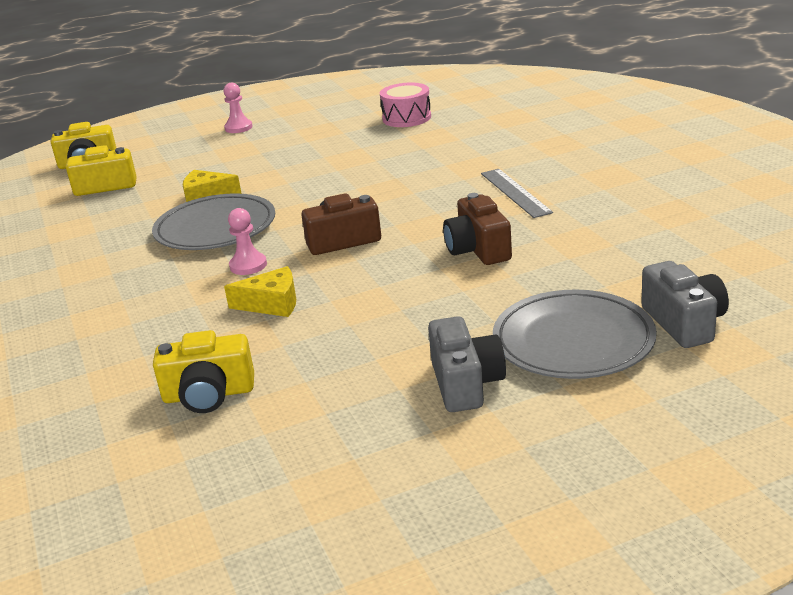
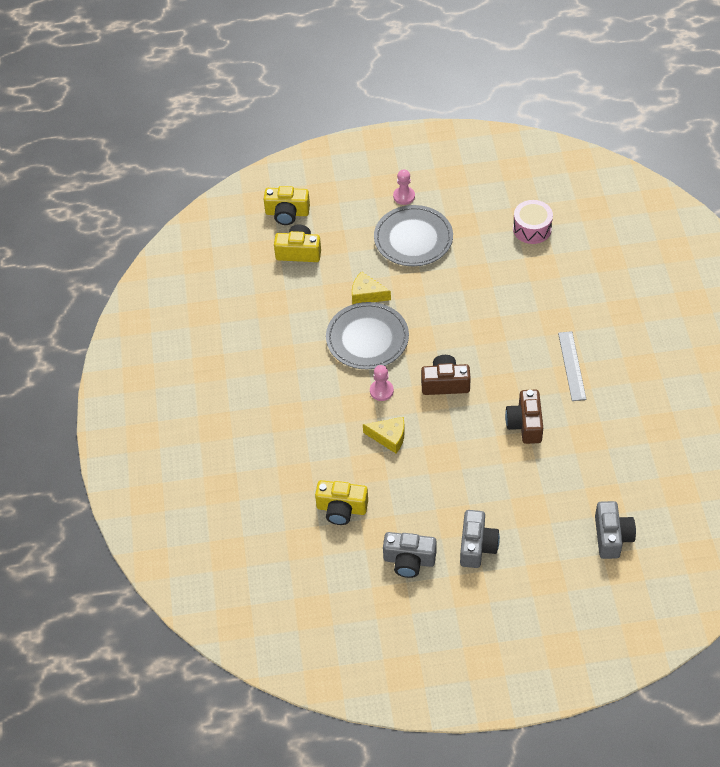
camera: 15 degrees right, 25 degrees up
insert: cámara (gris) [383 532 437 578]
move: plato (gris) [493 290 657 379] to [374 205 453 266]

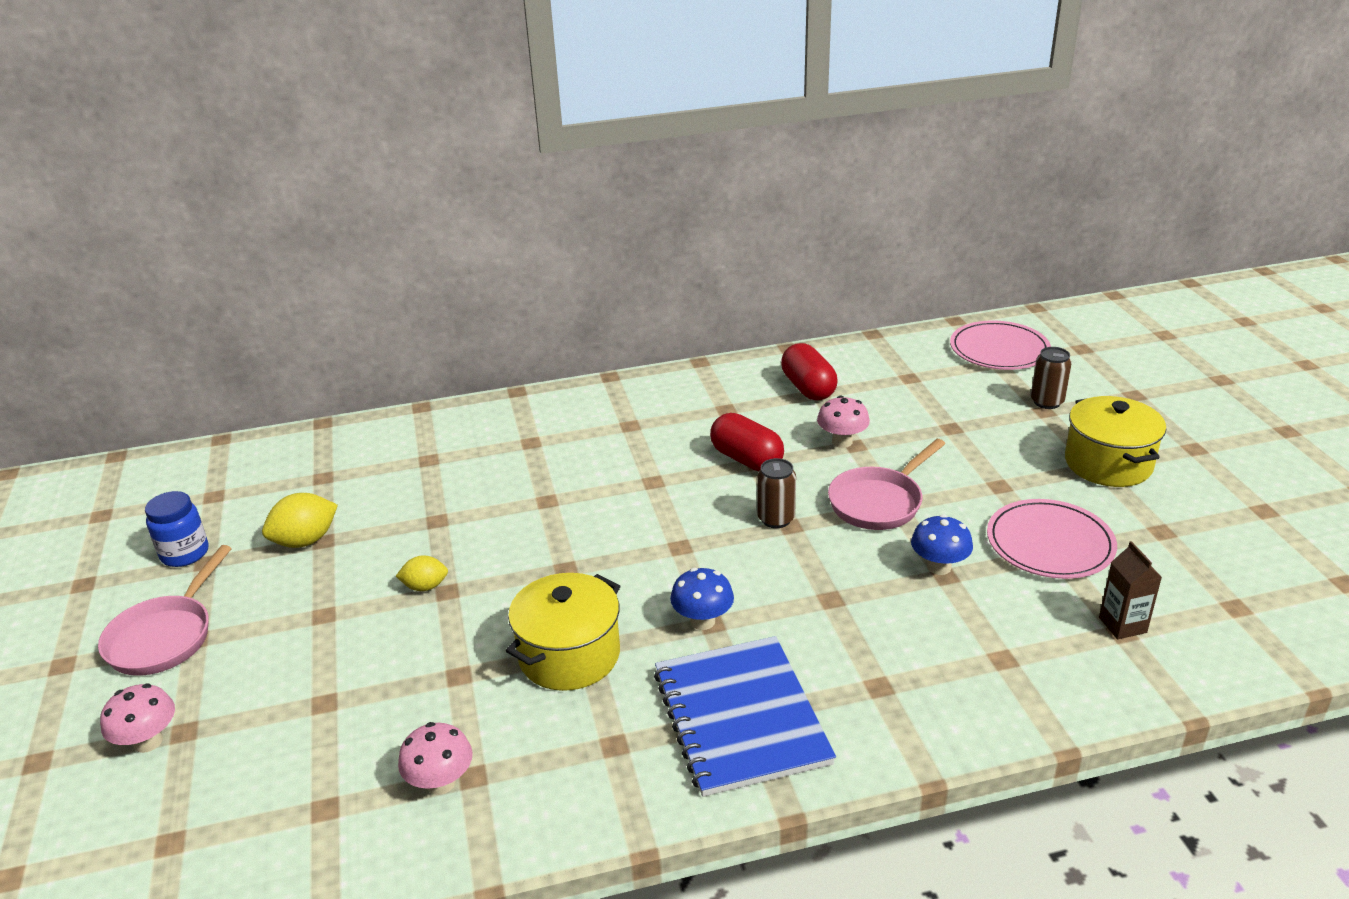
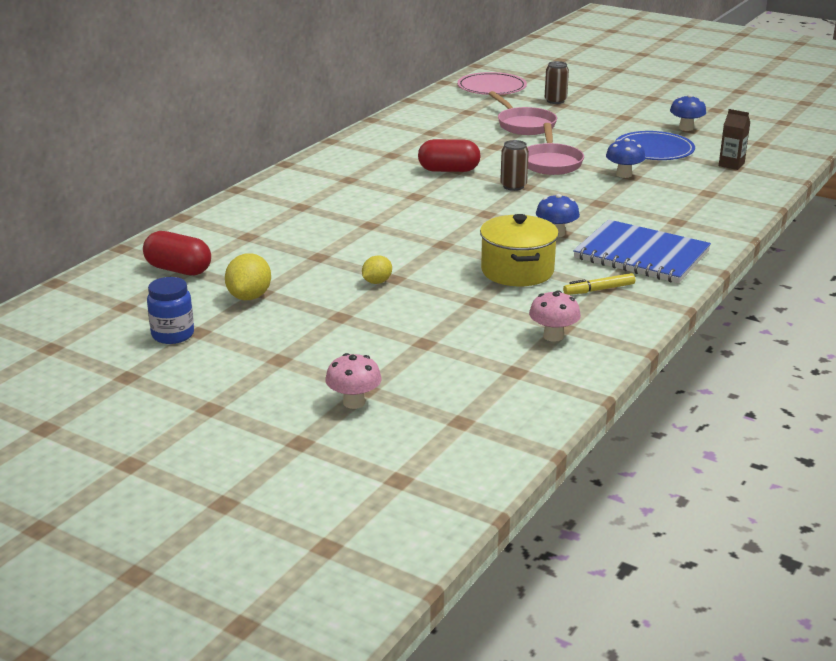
camera: 45 degrees left, 5 degrees down
delete: seta (rosa) [817 396 870 448]; olla (amarillo) [1065 396 1166 487]
insert: rotulador (amarillo) [563 273 635 295]; seta (azul) [670 94 706 131]
move: cápsula (rojo) [781 343 837 400] to [143 231 211 275]; sartén (rosa) [98 545 232 676] to [488 91 557 135]
recolor: plato (rosa) [987 499 1117 579] to plato (azul) [615 131 695 160]

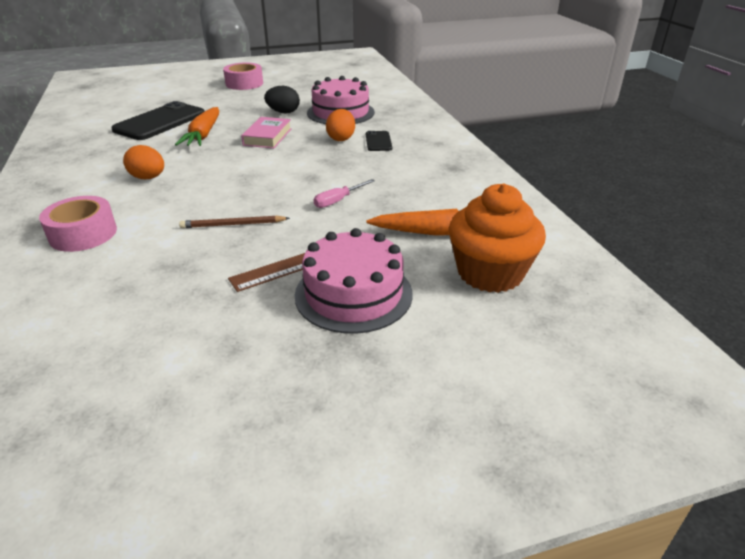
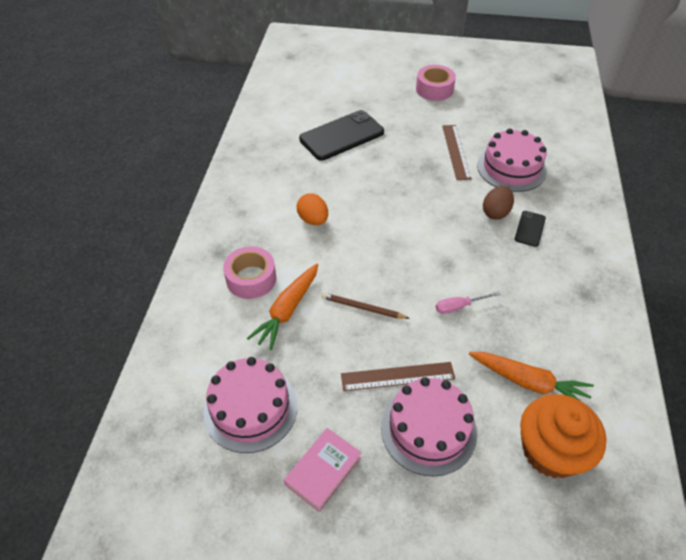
camera: 25 degrees right, 15 degrees up
insert: tarta (rosa) [203 357 297 453]
move: zanahoria (naranja) [175 107 219 146] to [247 263 318 350]; libro (rosa) [241 117 292 148] to [284 428 362 512]
replace: huevo (negro) [264 86 300 114] to regla (marrón) [442 125 472 180]
recolor: huevo (naranja) [326 109 355 141] to huevo (marrón) [483 186 514 220]

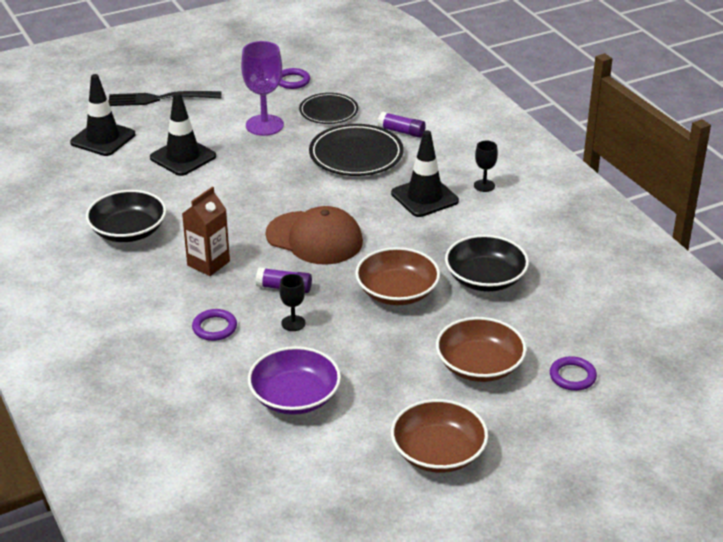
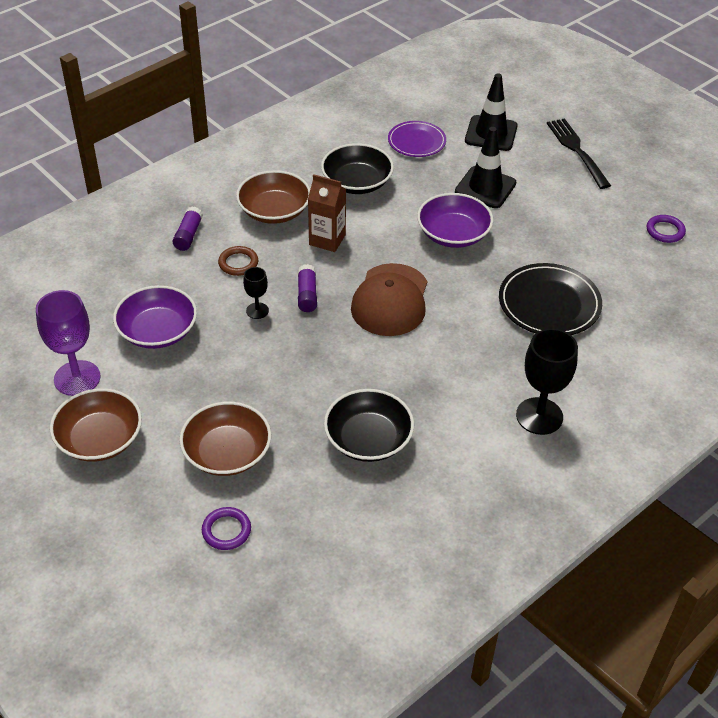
camera: 75 degrees right, 10 degrees up
delete: plato (negro) [299 93 358 124]; cono de tráfico (negro) [391 130 459 217]
insert: plato (morado) [388 121 446 157]; cuenco (morado) [417 193 493 248]
move: copa (morado) [241 41 284 136] to [36 290 101 396]; barra de pegamento (morado) [378 112 426 138] to [173 207 203 251]; cuenco (marrón) [355 247 440 305] to [236 170 310 224]
recolor: anillo (morado) [192 309 237 341] to anillo (marrón) [218 246 258 276]
resize: copa (negro) [474 141 498 192] = [516 328 578 435] x1.92

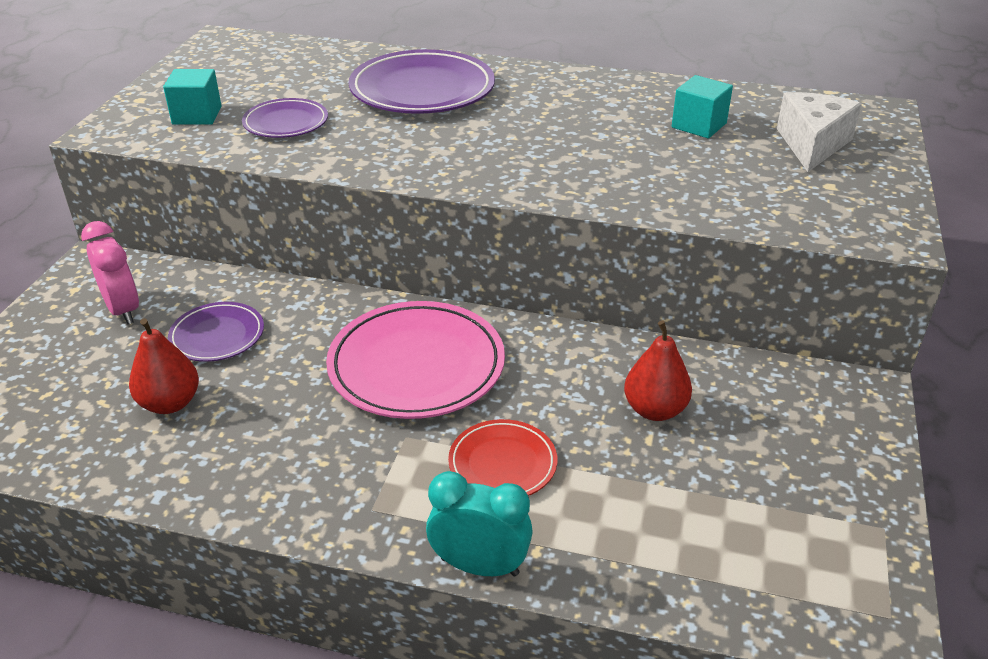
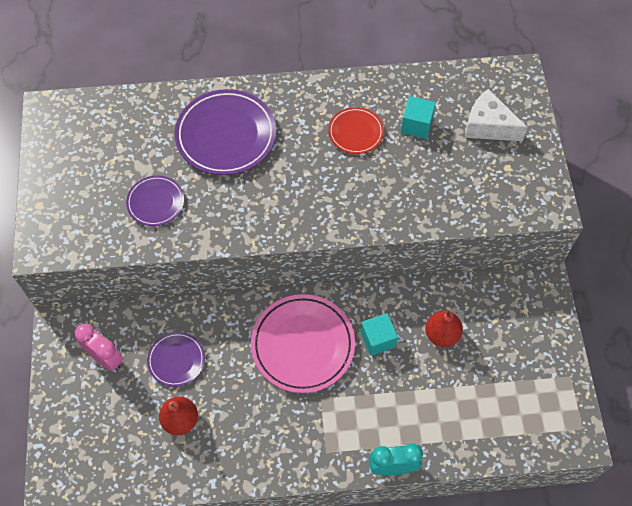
camera: 20 degrees left, 25 degrees up
move: plato (rojo) [448 419 557 496] to [328 107 384 154]; cubo (turquesa) [163 69 222 125] to [360 313 398 356]
rotate: queso (blanco) [777 92 862 172] = [465 89 528 141] 60 degrees counterclockwise

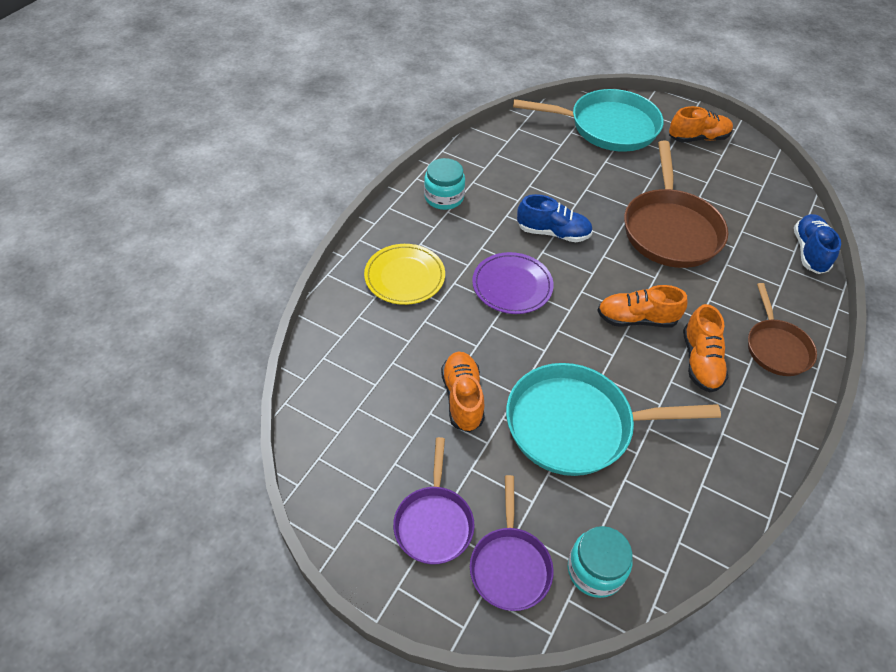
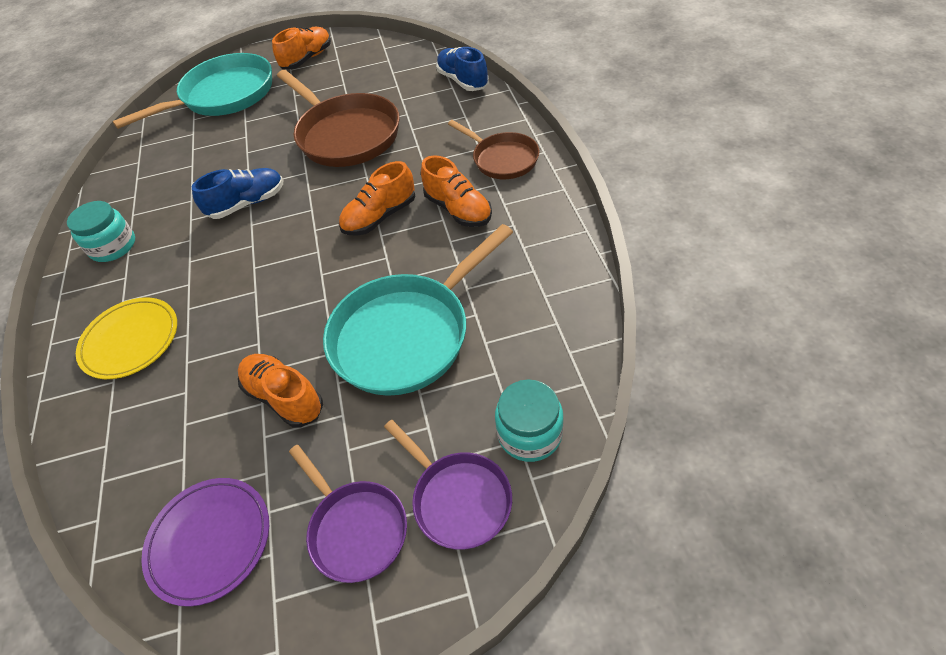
camera: 35 degrees left, 0 degrees up
move: plato (morado) [472 252 554 314] to [141 478 269 607]

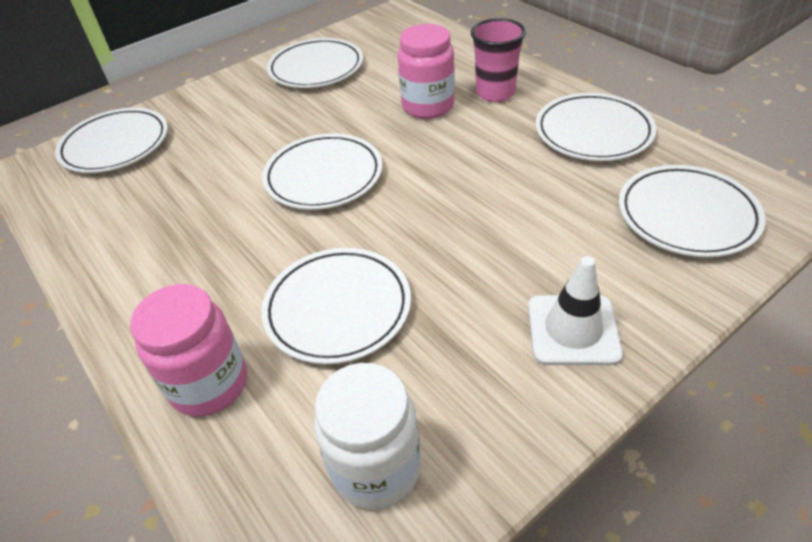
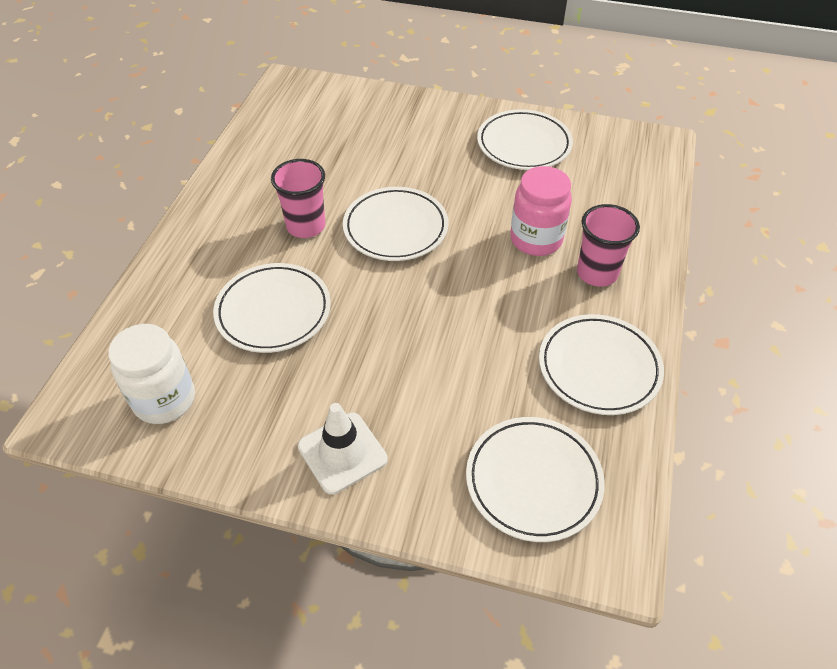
camera: 50 degrees right, 5 degrees up
delete: plato (blanco) [55 108 168 173]; tarro (rosa) [130 284 247 417]
insert: vaso (rosa) [271 159 325 238]

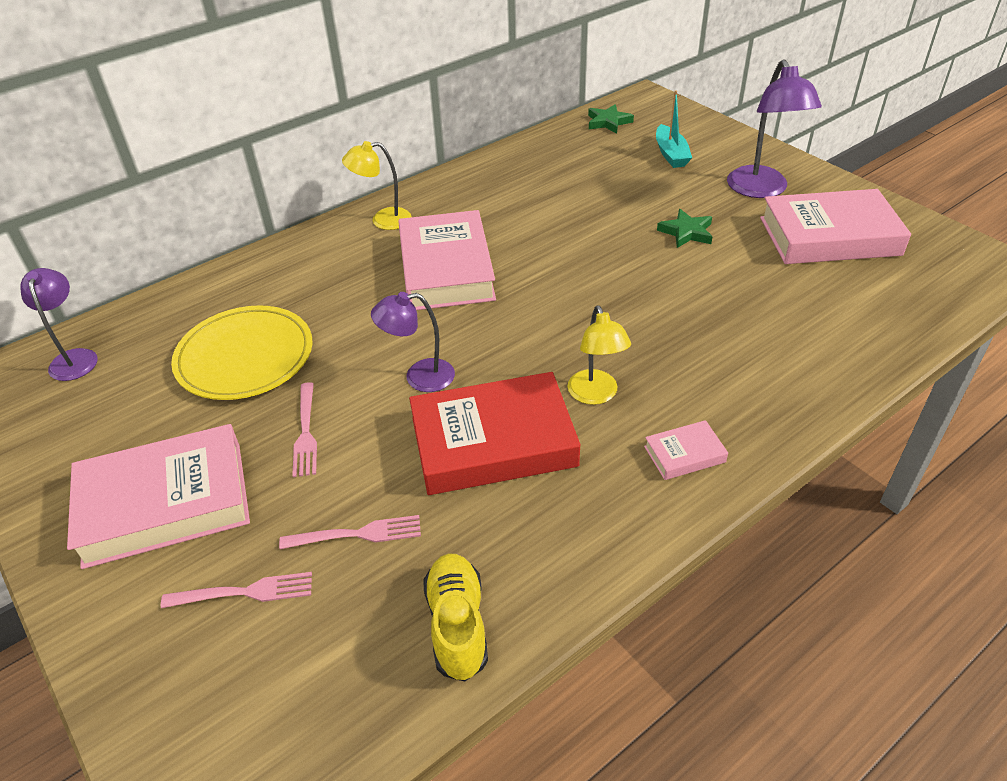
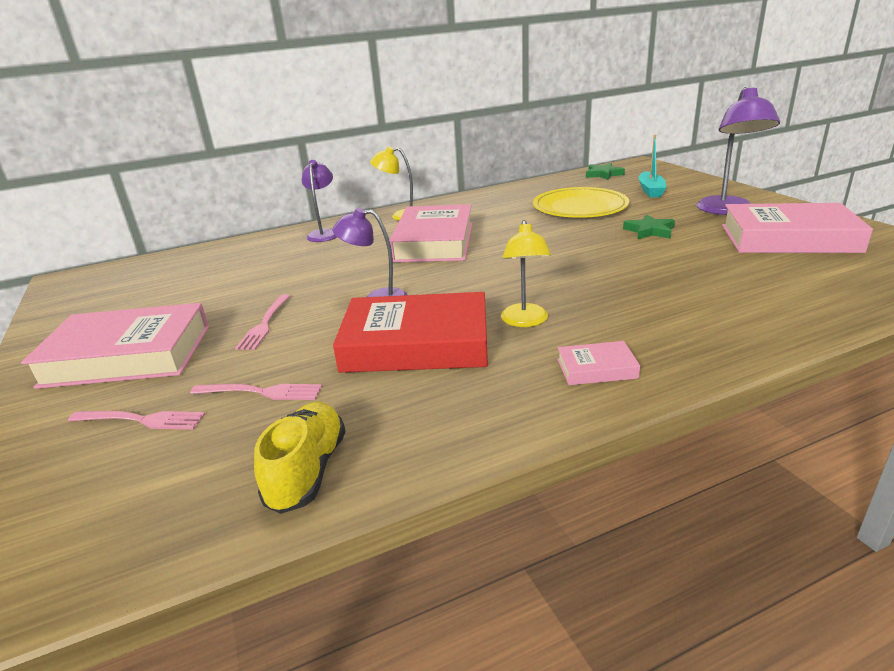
camera: 15 degrees right, 15 degrees down
move: lámpara (morado) [20 268 98 381] to [302 160 337 242]; plato (amarillo) [171 305 313 400] to [533 187 629 218]

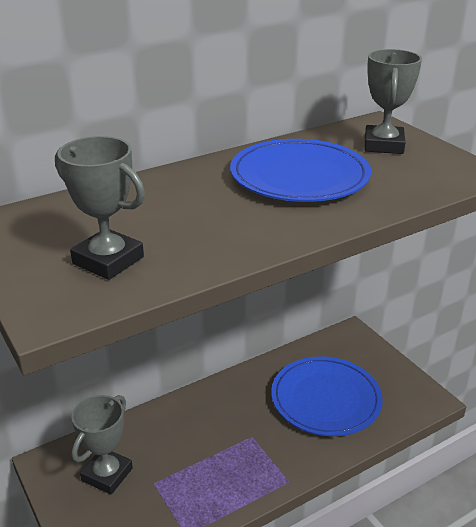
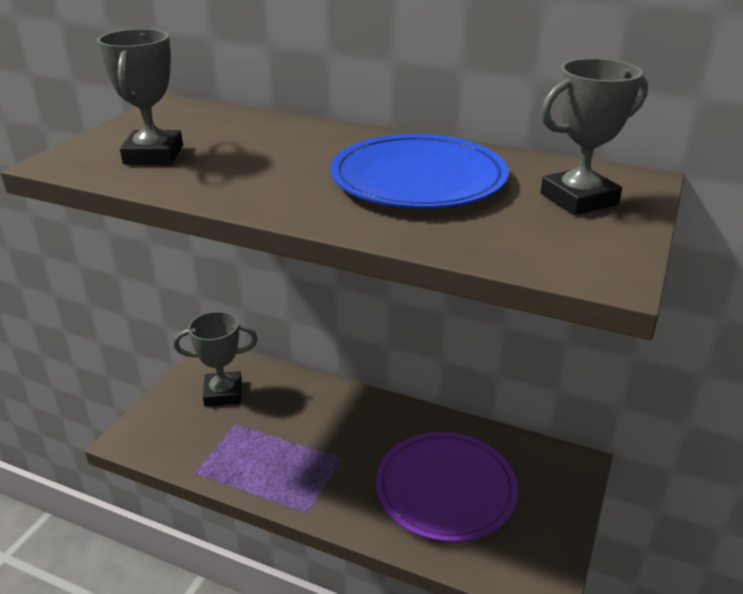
camera: 55 degrees right, 0 degrees up
recolor: plato (azul) [271 356 383 436] to plato (morado) [376 432 518 542]

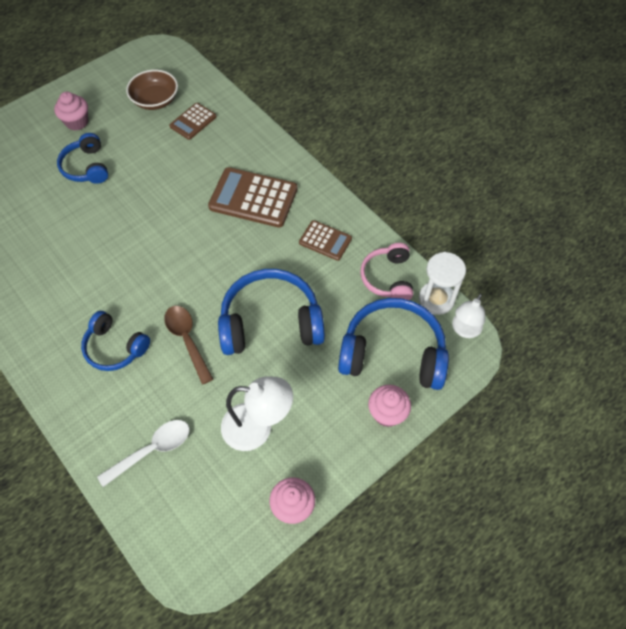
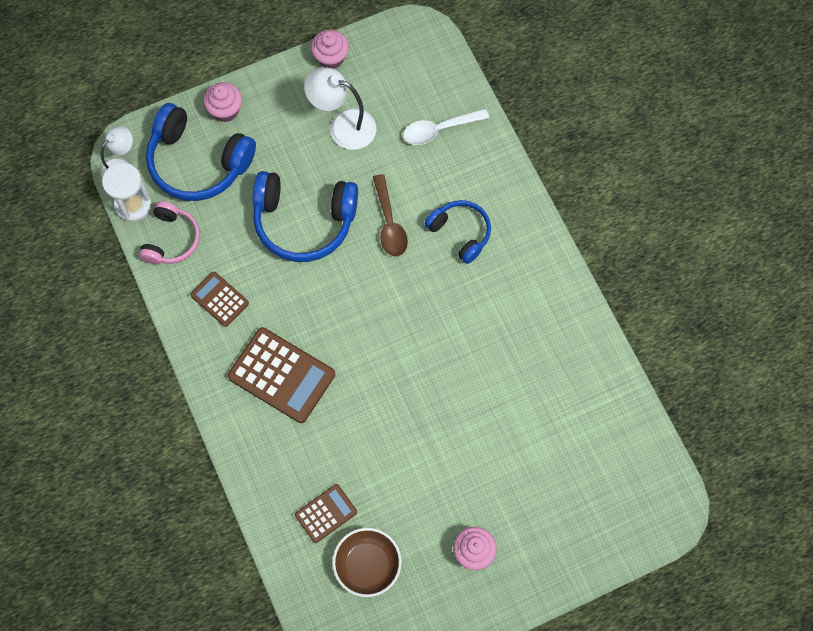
camera: 165 degrees left, 10 degrees up
delete: auriculares (azul) [57 133 108 184]

